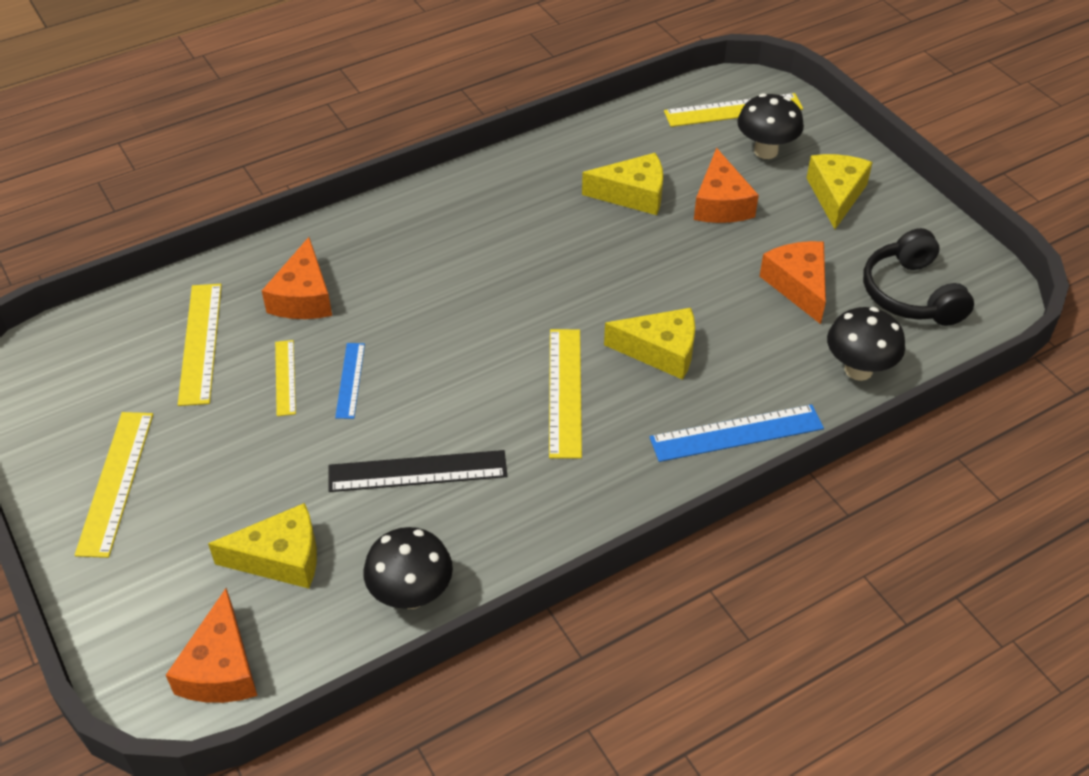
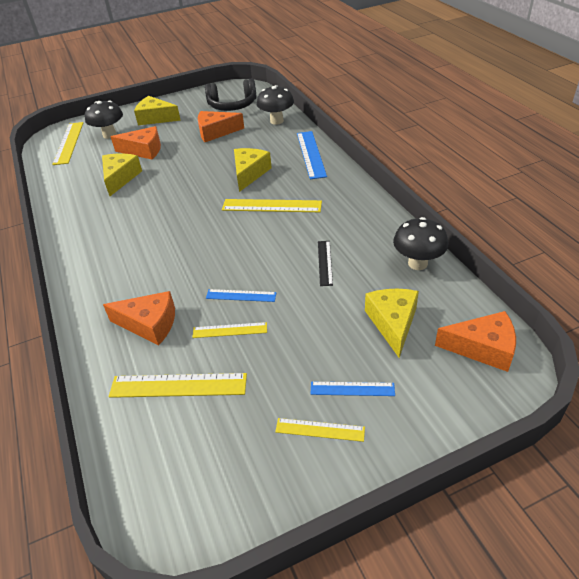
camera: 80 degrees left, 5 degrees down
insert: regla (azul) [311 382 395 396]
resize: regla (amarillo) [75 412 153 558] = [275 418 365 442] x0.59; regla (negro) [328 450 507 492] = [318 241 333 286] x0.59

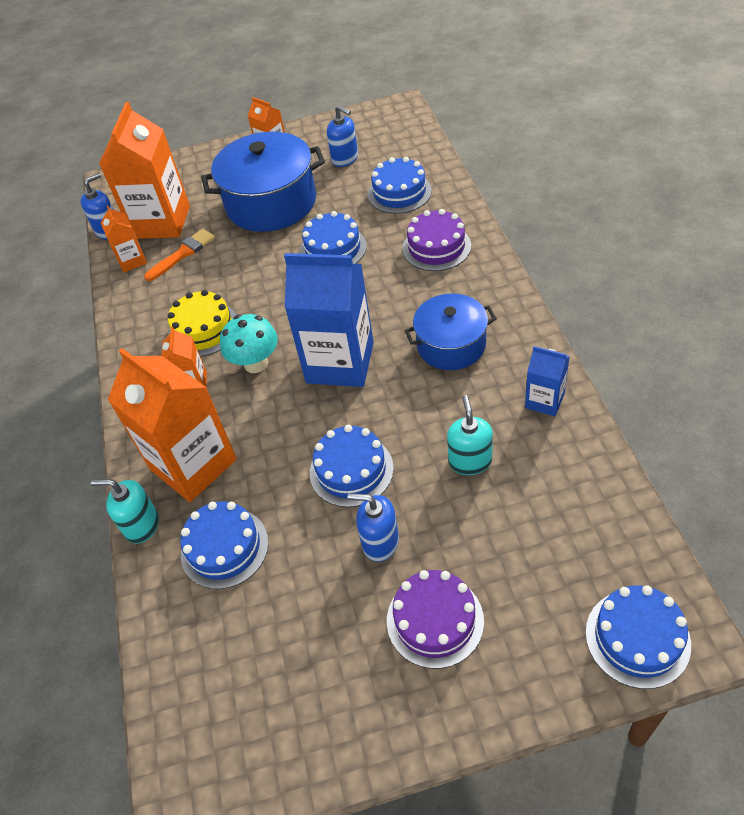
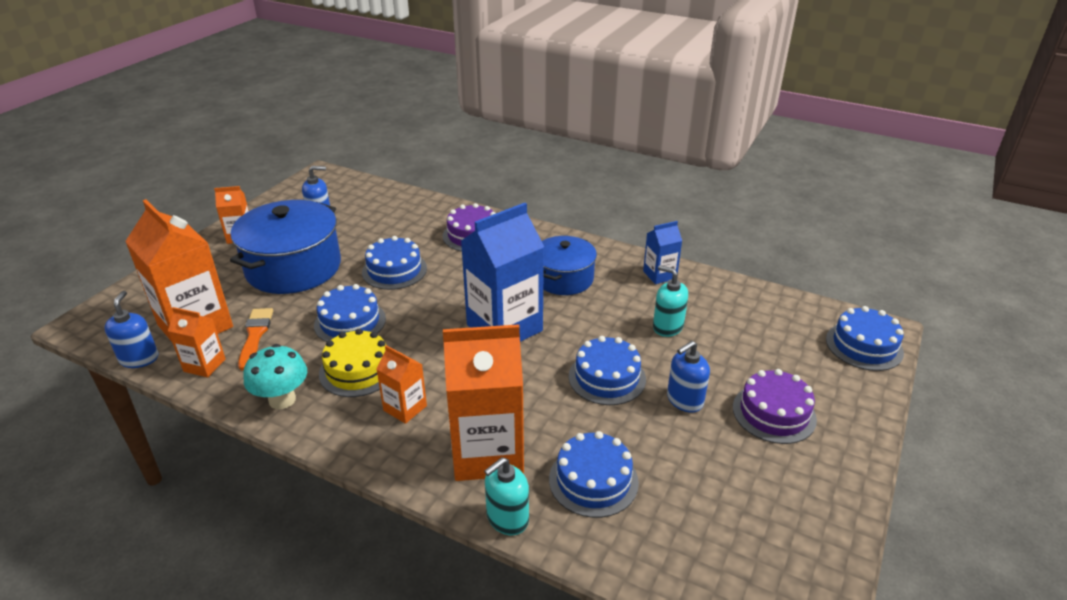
camera: 55 degrees left, 15 degrees down
move: seta (turquesa) [220 314 278 373] to [243 344 307 409]; tarta (azul) [368 157 432 214] to [314 284 386 342]

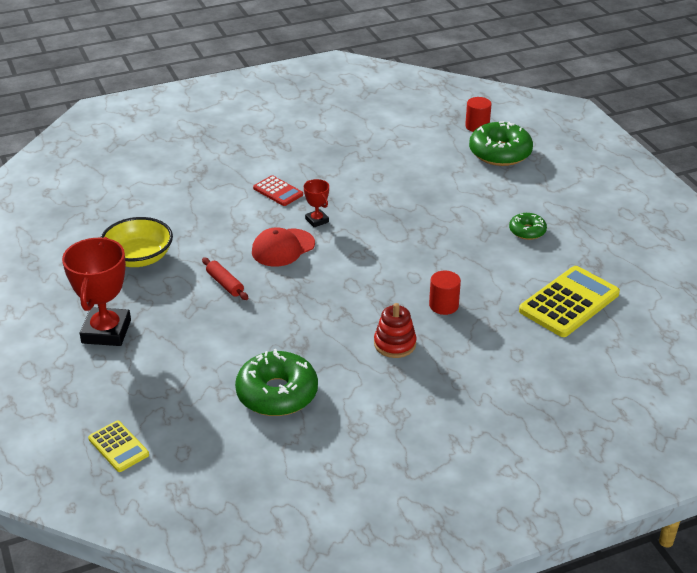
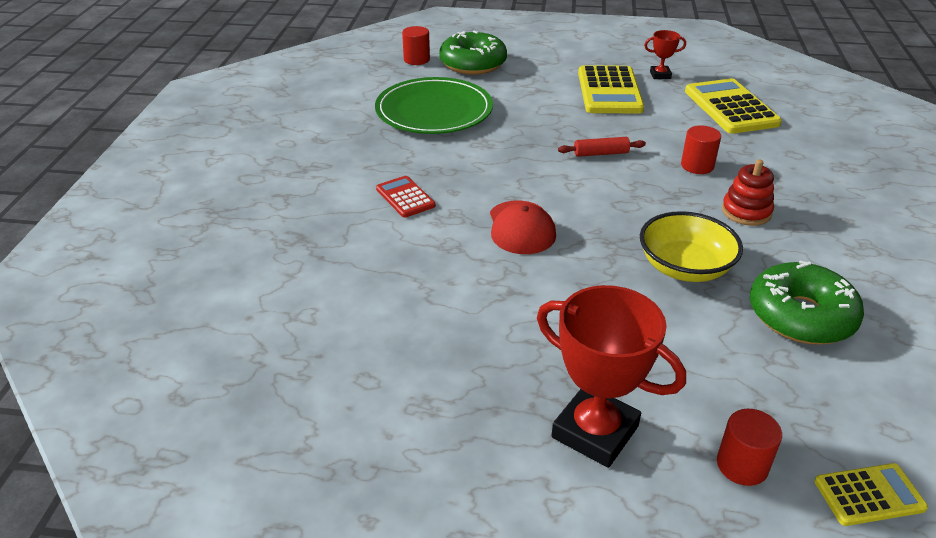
camera: 60 degrees left, 0 degrees up
insert: plato (verde) [375 77 493 134]; cilindro (rojo) [717 409 782 486]
move: rodillo (rojo) [202 257 248 300] to [558 137 646 157]; cuenco (amarillo) [101 217 173 267] to [640 211 743 282]; trofeo (rojo) [304 179 329 228] to [644 30 686 79]
replace: rosquilla (verde) [509 213 547 240] to calculadora (amarillo) [578 65 644 114]
rotate: calculadora (rojo) [253 175 303 206] = [376 176 435 218] 105 degrees counterclockwise

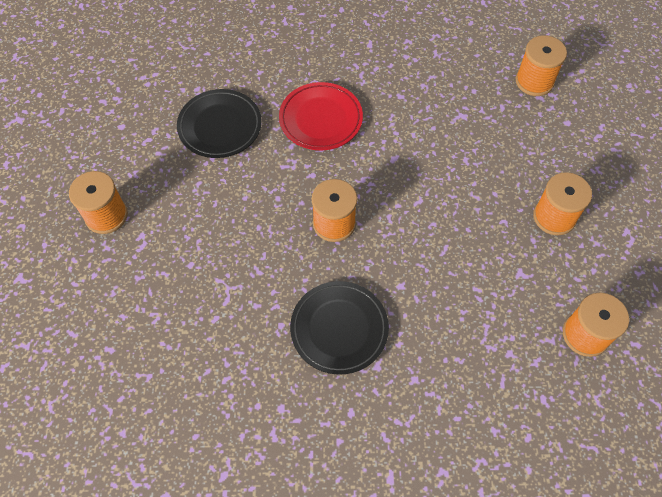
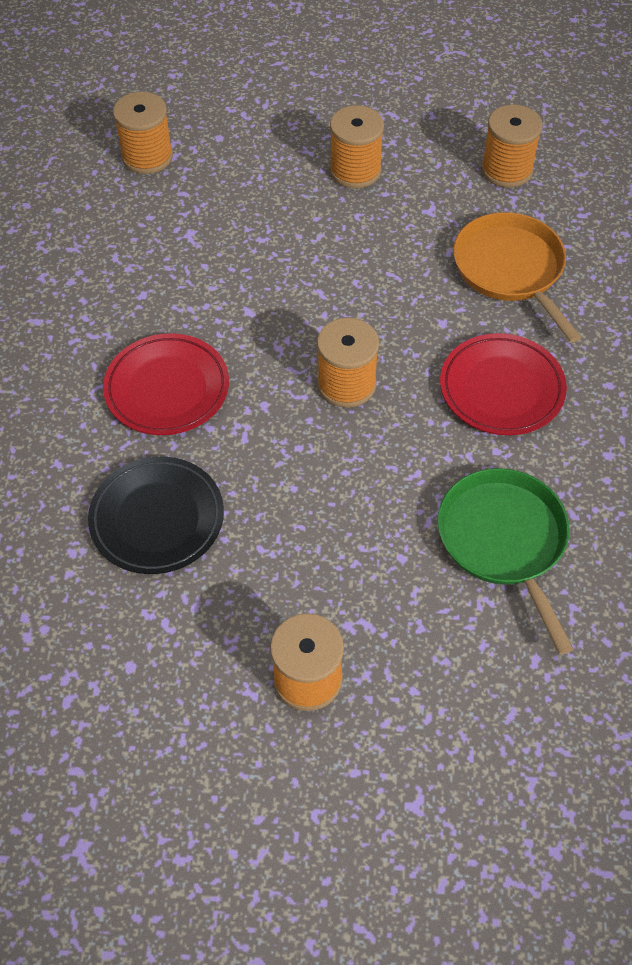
camera: 85 degrees left, 5 degrees down
insert: sartén (verde) [437 468 573 655]; sartén (naranja) [453 212 581 343]
recolor: plato (negro) [290 281 389 375] to plato (rojo) [440 333 567 435]

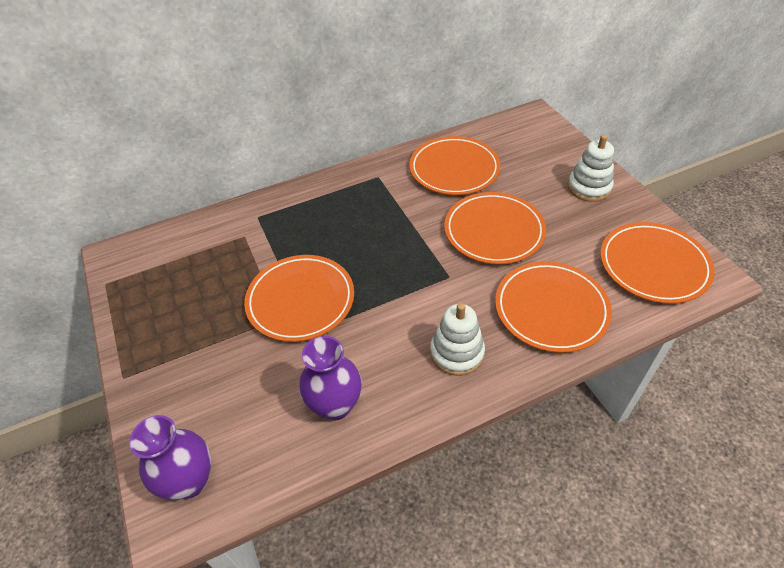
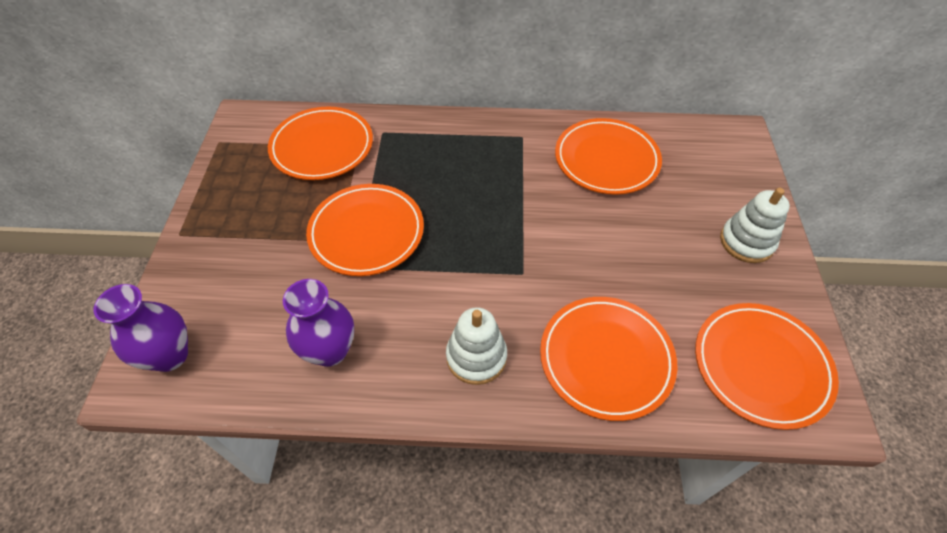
camera: 25 degrees right, 5 degrees up
move: plato (naranja) [444 192 546 264] to [268 106 373 180]

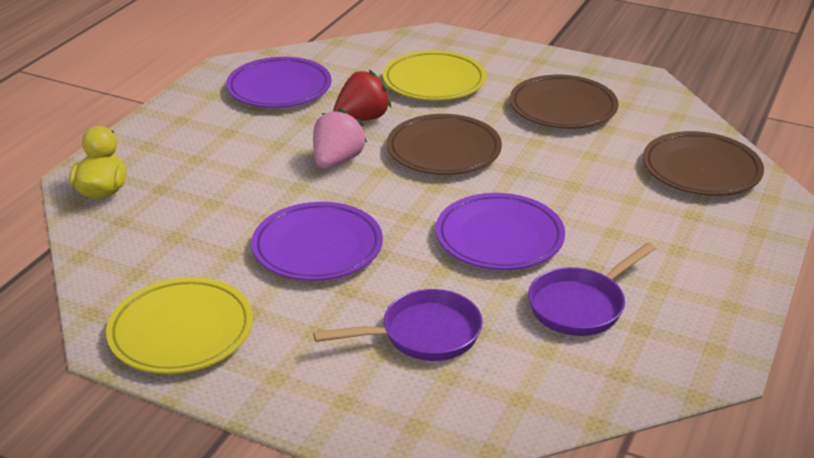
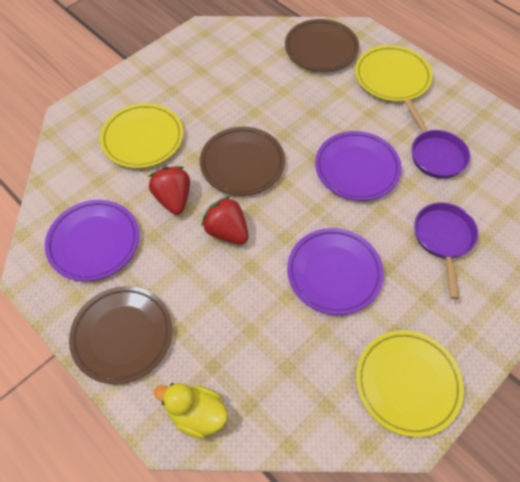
camera: 70 degrees left, 25 degrees up
insert: plato (amarillo) [355 45 433 102]
move: plato (marrón) [510 75 618 129] to [69 286 172 384]
recolor: fresa (rosa) [313 108 367 169] to fresa (rojo) [201 196 249 245]

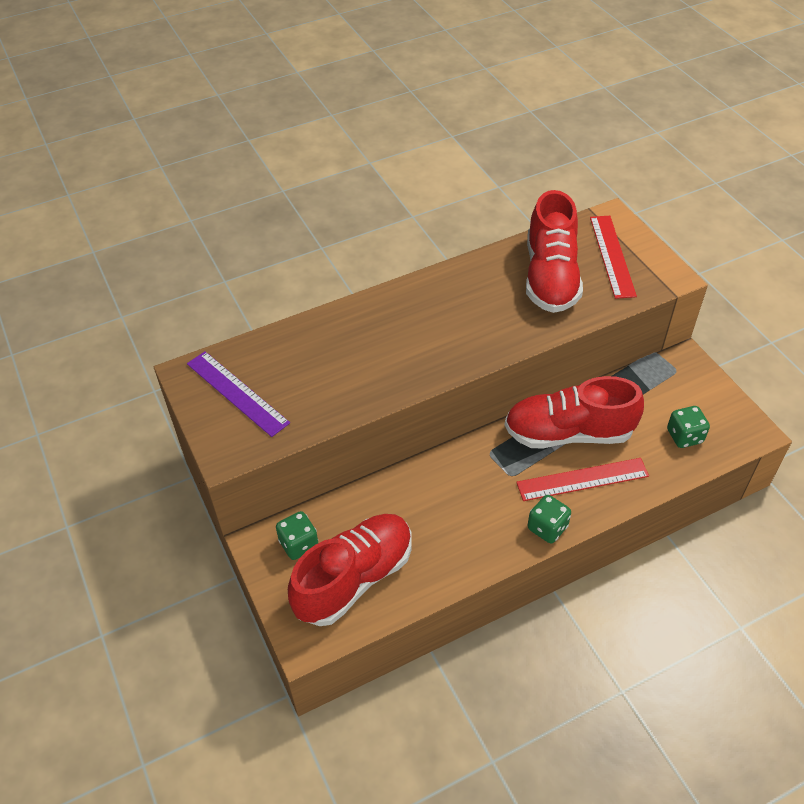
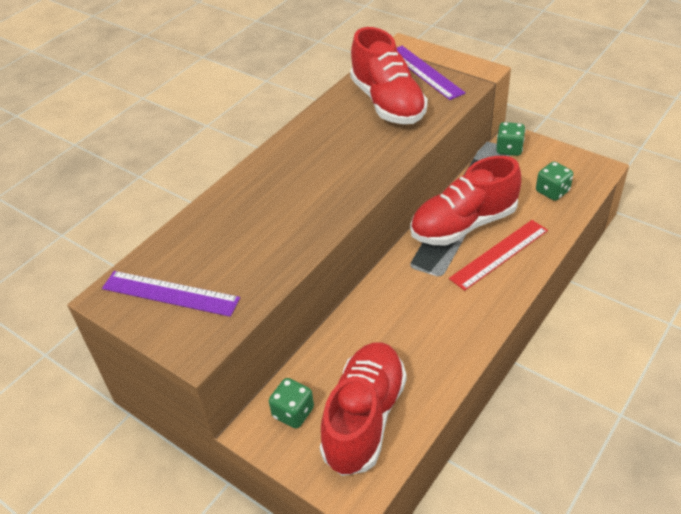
camera: 25 degrees left, 5 degrees down
move: dado (verde) [528 495 571 543] to [496 122 526 156]
recolor: regla (rojo) [590 216 637 299] to regla (morado) [397 46 466 100]

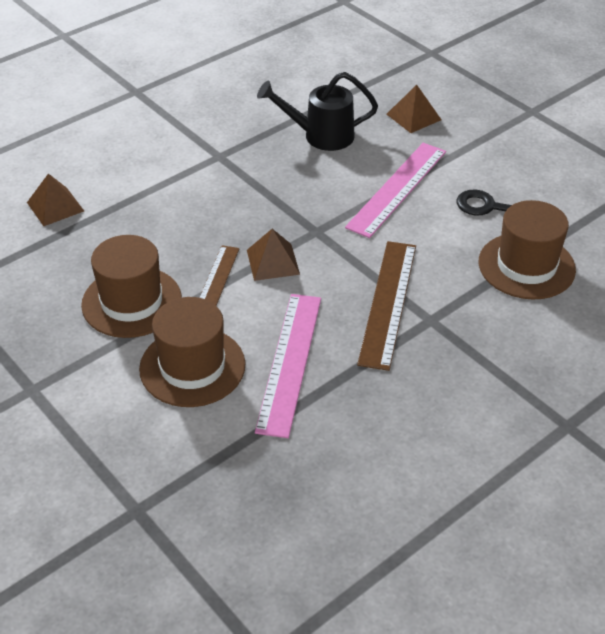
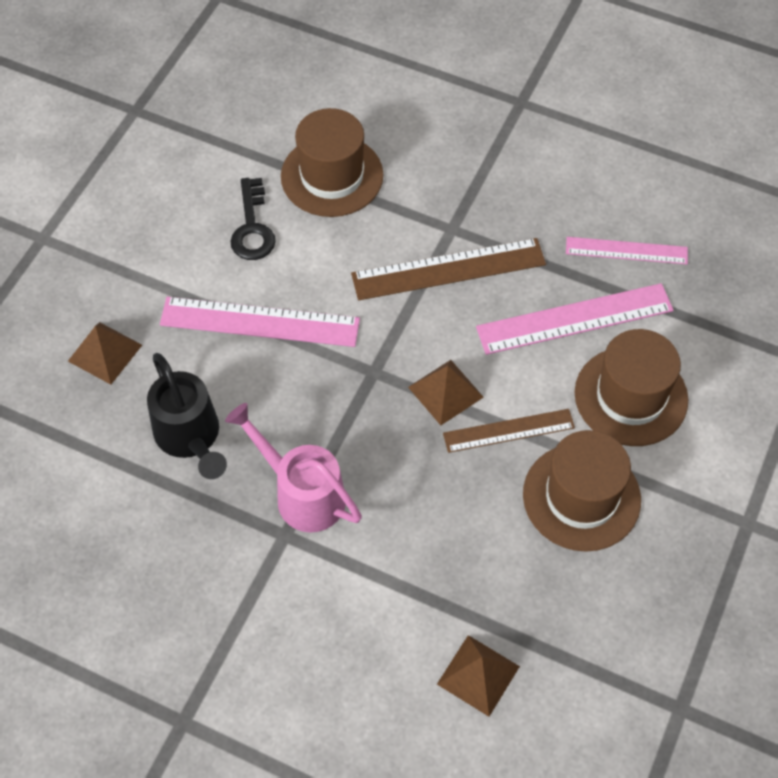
camera: 115 degrees left, 15 degrees up
insert: regadera (rosa) [225 403 362 533]; regla (rosa) [566 237 688 264]

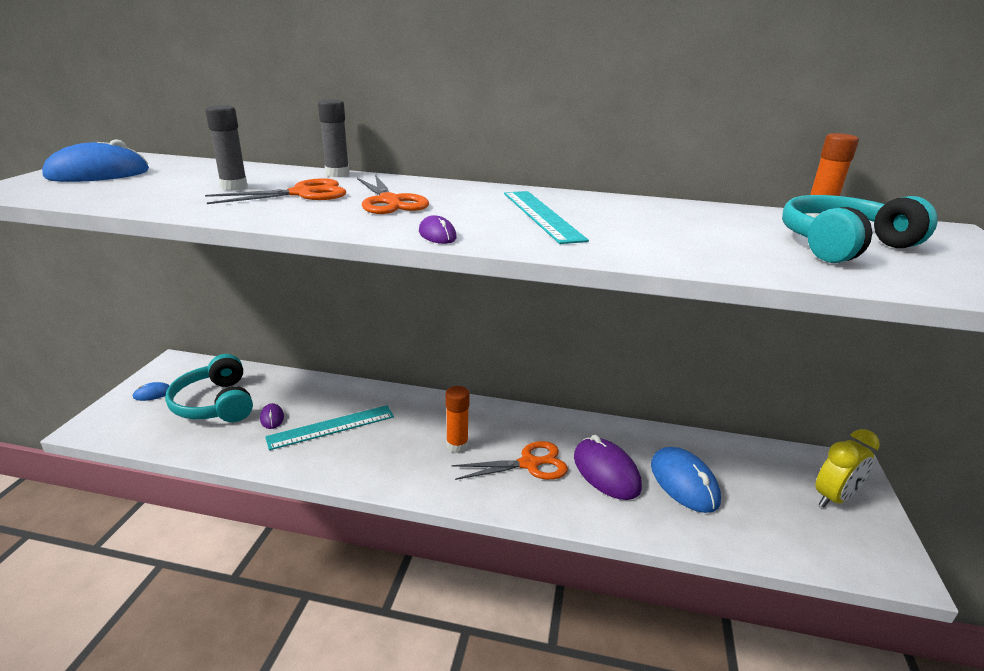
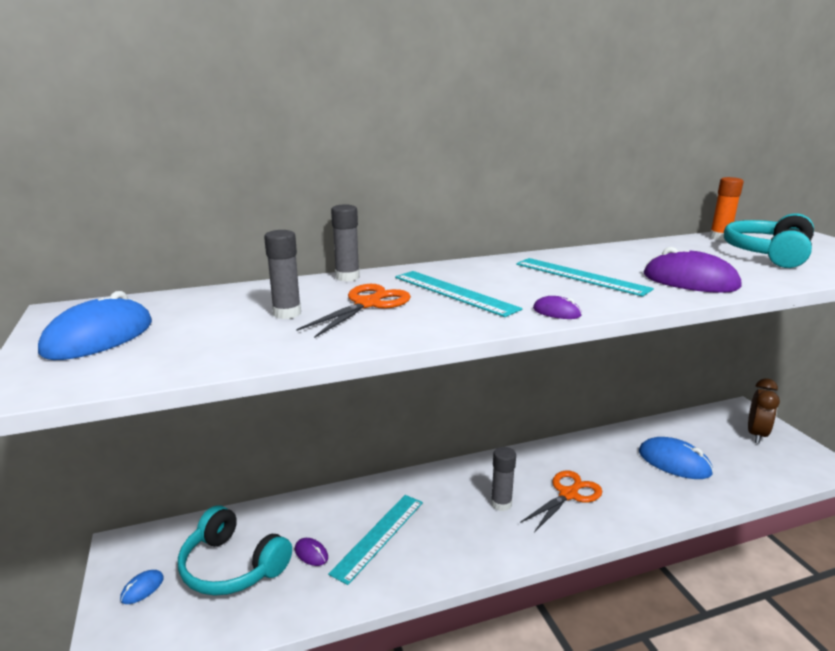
camera: 30 degrees left, 5 degrees down
move: ratón (morado) [574 435 642 500] to [644 247 742 293]
replace: tijeras (naranja) [357 175 429 214] to regla (turquesa) [395 271 522 317]
recolor: barra de pegamento (naranja) [446 386 470 453] to barra de pegamento (gris) [491 447 516 511]; despertador (amarillo) [815 429 880 508] to despertador (marrón) [748 378 780 444]

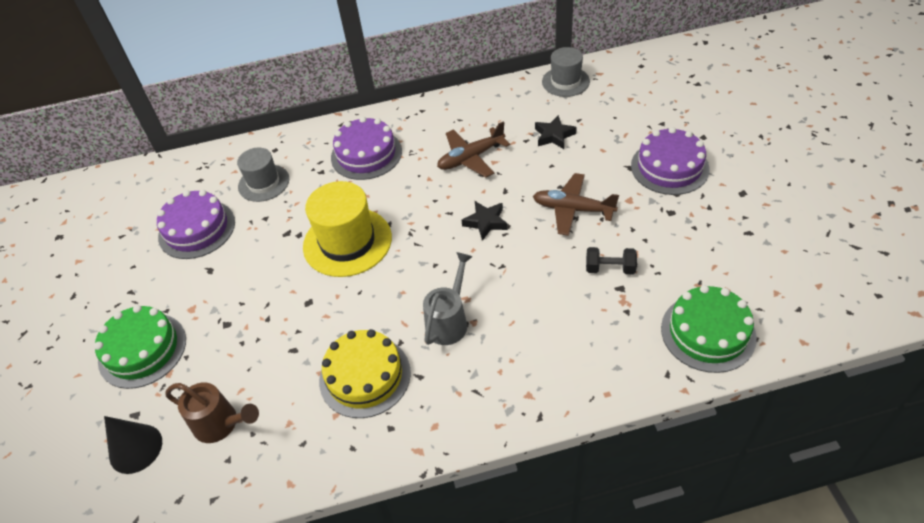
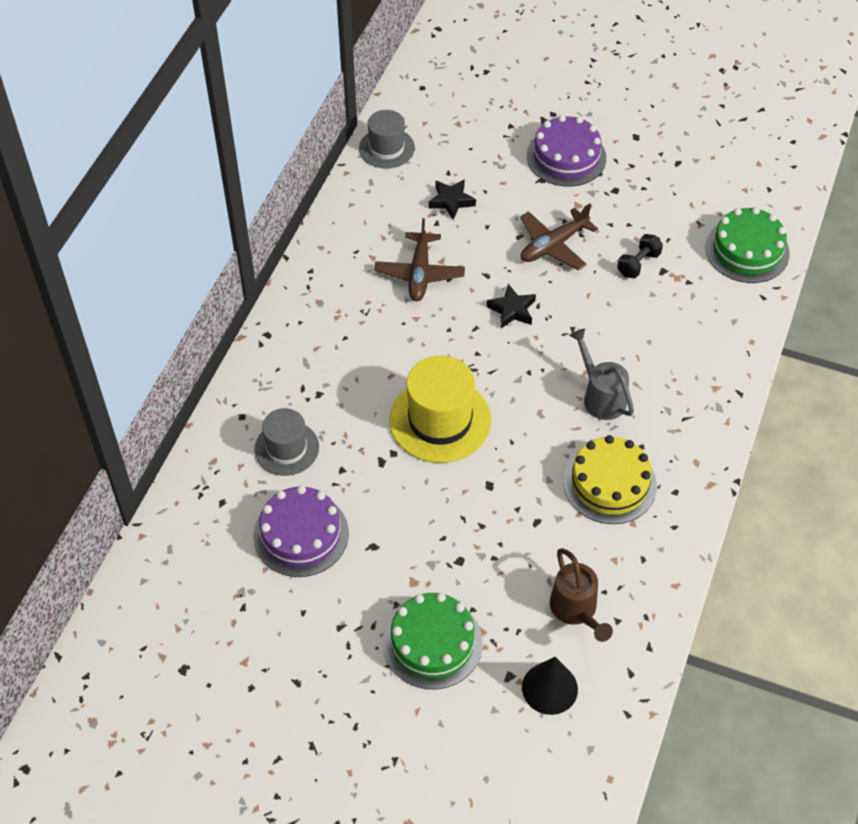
camera: 60 degrees left, 5 degrees up
delete: tarta (morado) [331 117 402 180]
rotate: regadera (marrón) [165 382 259 443] = [550 548 613 642] 105 degrees clockwise

